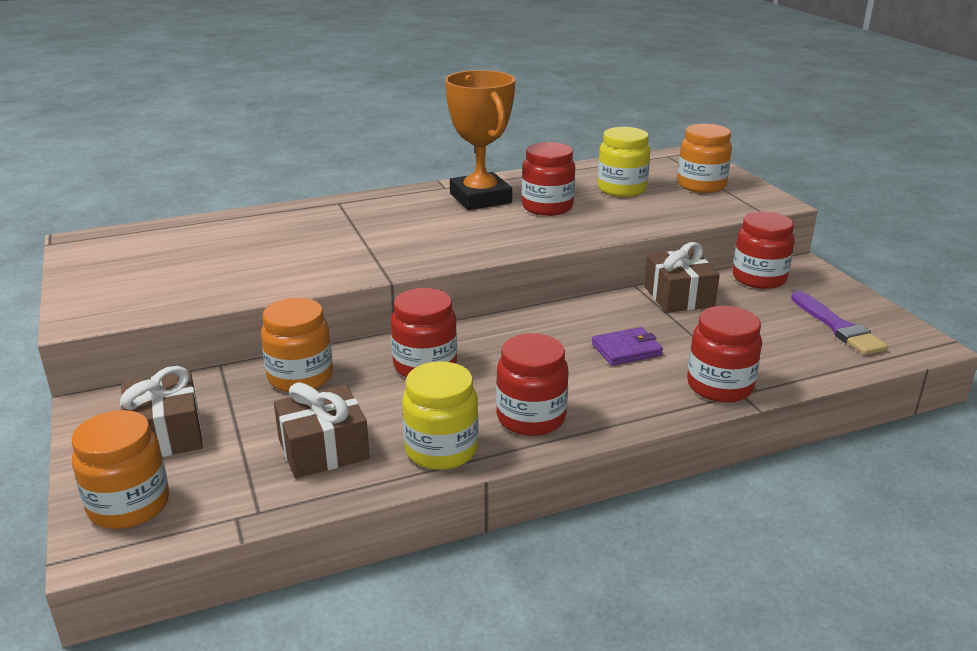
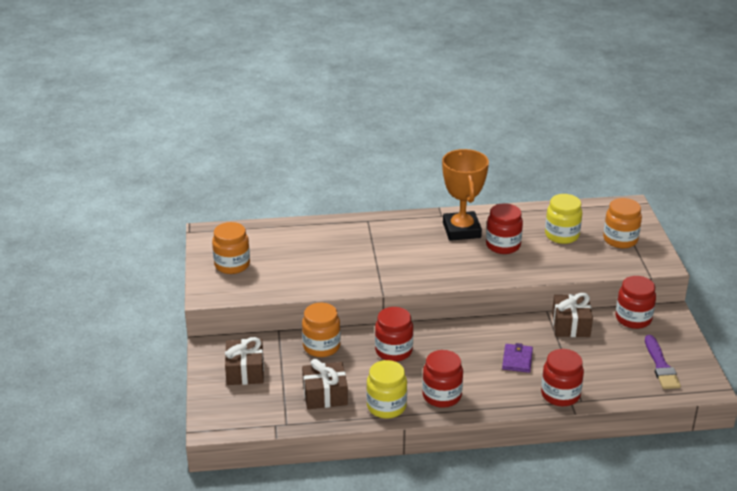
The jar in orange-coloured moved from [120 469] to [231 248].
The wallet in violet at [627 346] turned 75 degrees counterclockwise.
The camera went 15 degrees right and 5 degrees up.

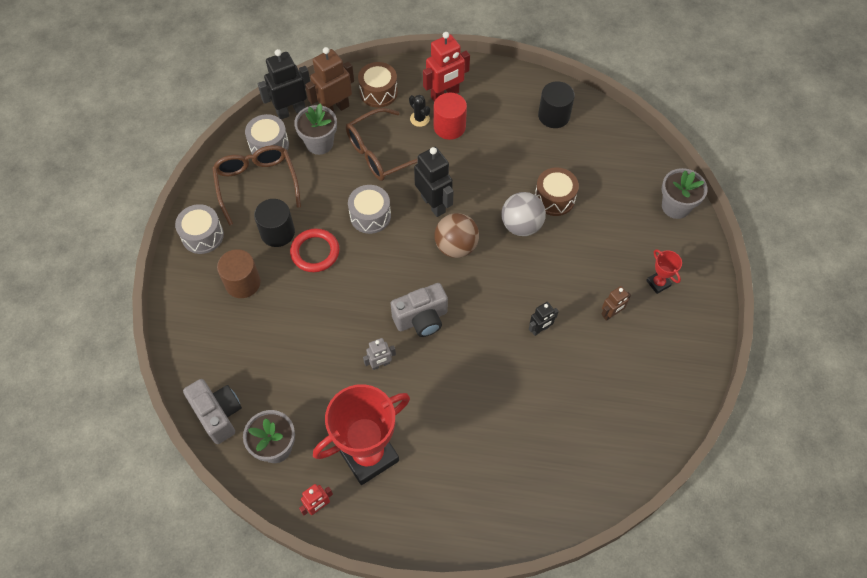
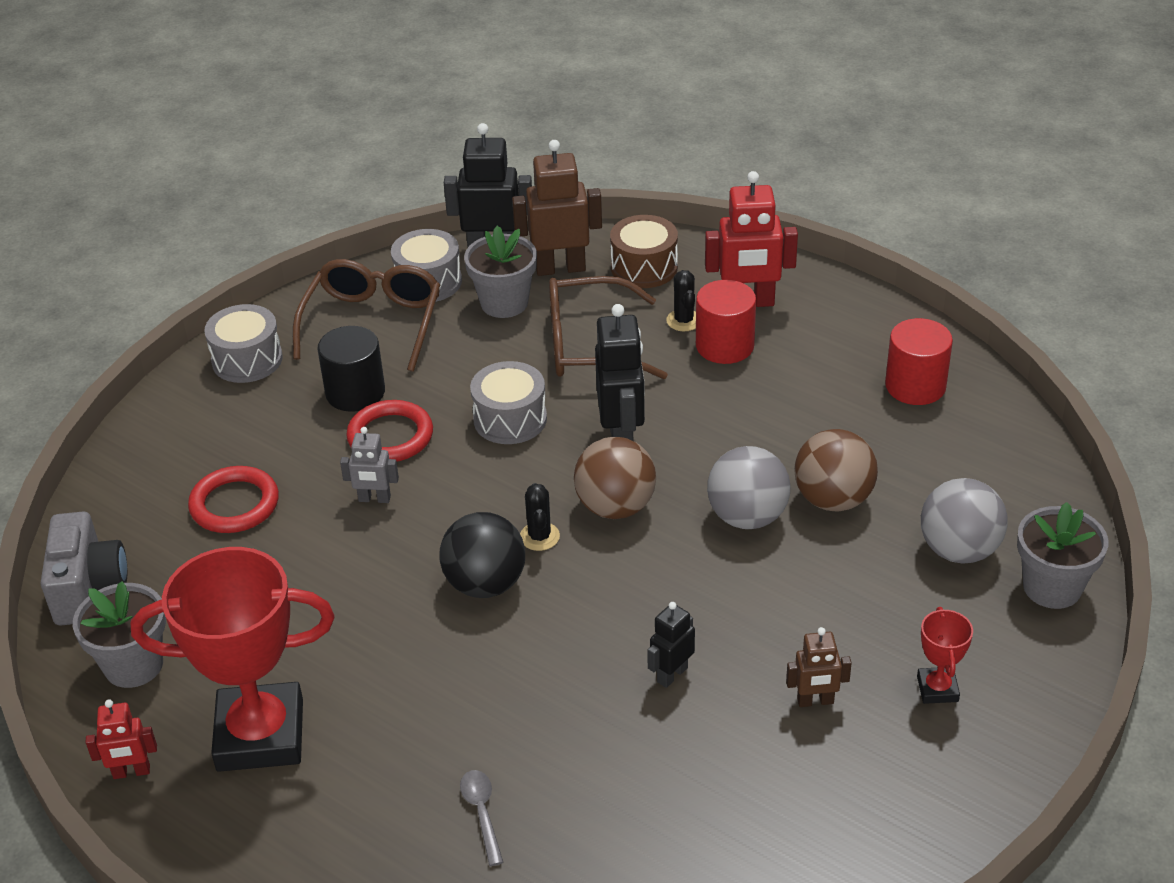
The cylinder shape in russet at [239 273] disappeared.
The toy robot in ash-grey moved from [379 354] to [369 465].
The camera in ash-grey at [419 310] was replaced by the play ball in black at [482 555].
The toy robot in black at [544 319] turned 135 degrees clockwise.
The drum in russet at [557 192] was replaced by the play ball in russet at [836 470].
The cylinder shape in black at [556 104] became the cylinder shape in scarlet at [919 361].
The hoop in scarlet at [233 499] appeared.
The spoon in ash-grey at [481 818] appeared.
The prickly plant in black at [540 517] appeared.
The play ball in ash-grey at [964 521] appeared.
The camera went 30 degrees right and 20 degrees down.

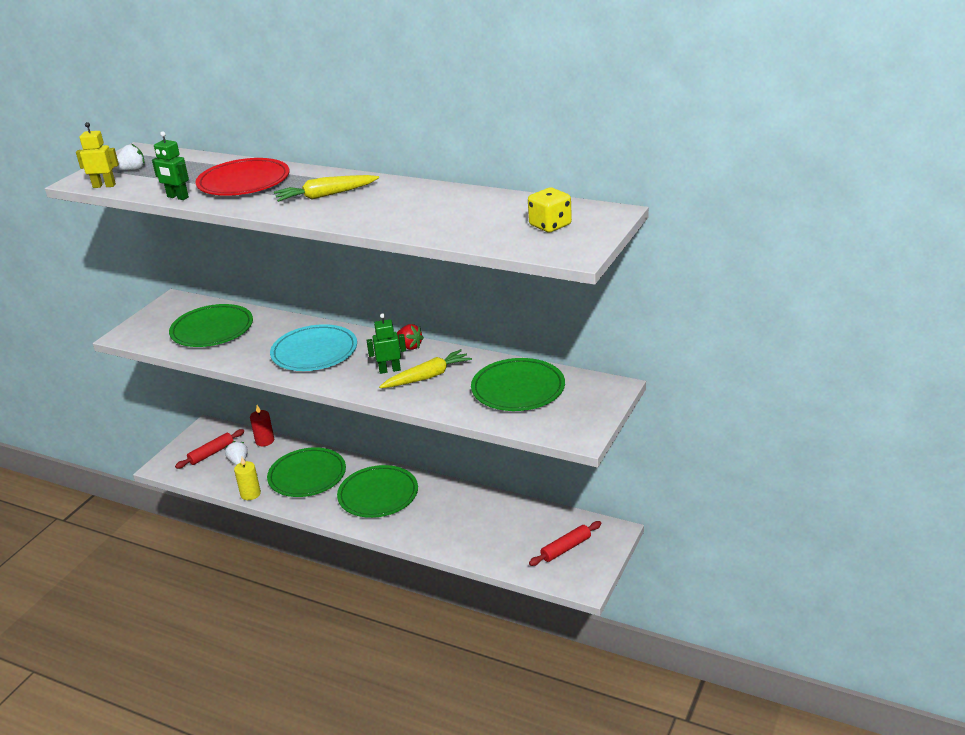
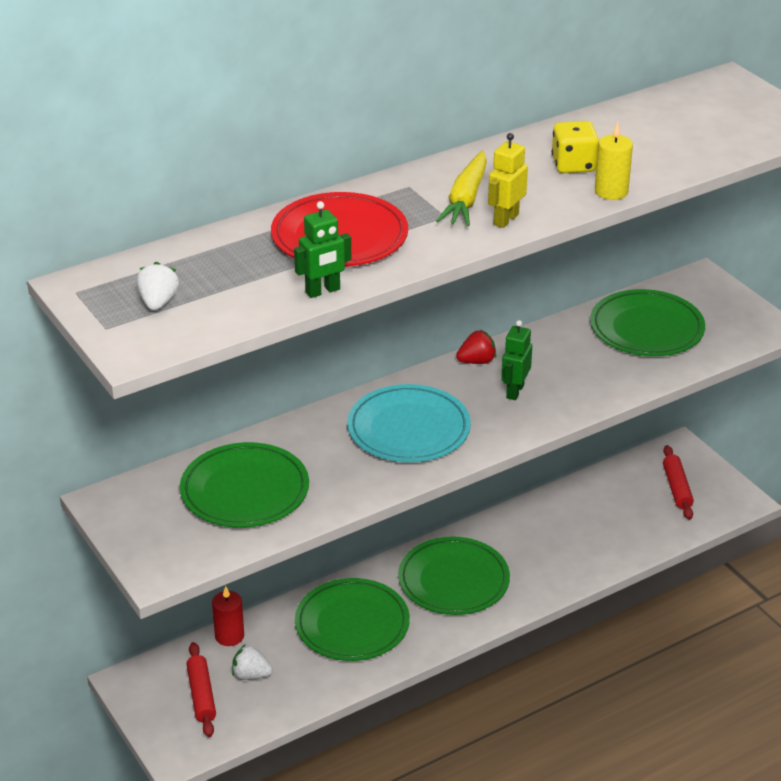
The toy robot in bright yellow moved from [97 155] to [508 180].
The wax candle in bright yellow moved from [247 478] to [614 161].
The carrot in bright yellow at [425 368] disappeared.
The game die in bright yellow moved from [550 210] to [575 147].
The camera went 60 degrees left and 5 degrees up.

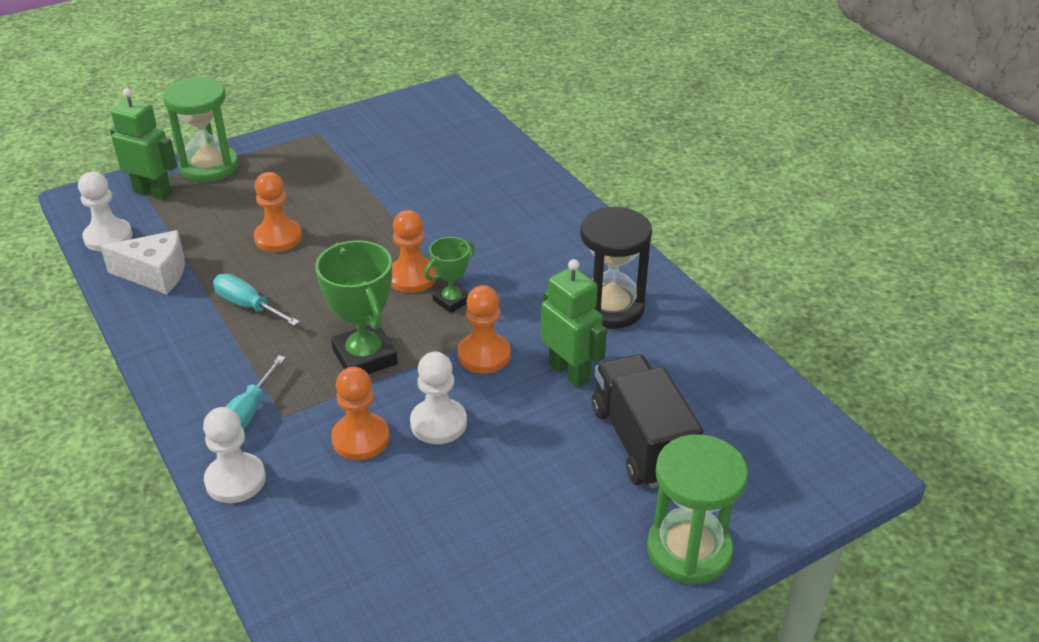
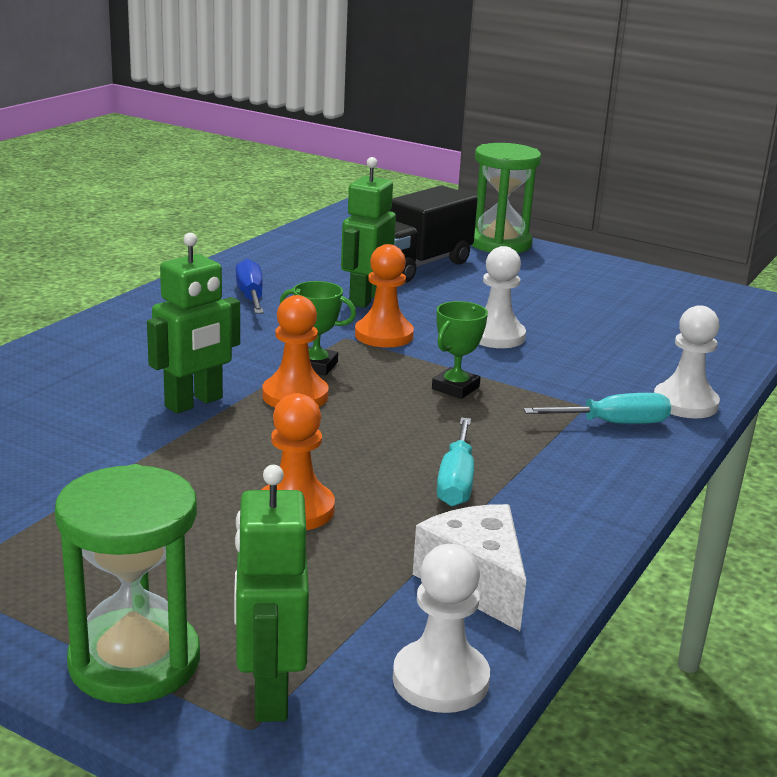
The award cup in emerald at [356 307] changed to 0.58 times the size.
The game pawn in orange-coloured at [360 413] disappeared.
The sandglass in black at [616 268] was replaced by the hand screwdriver in cobalt at [250 286].
The toy robot in emerald at [193 323] appeared.
The camera went 120 degrees left and 15 degrees down.

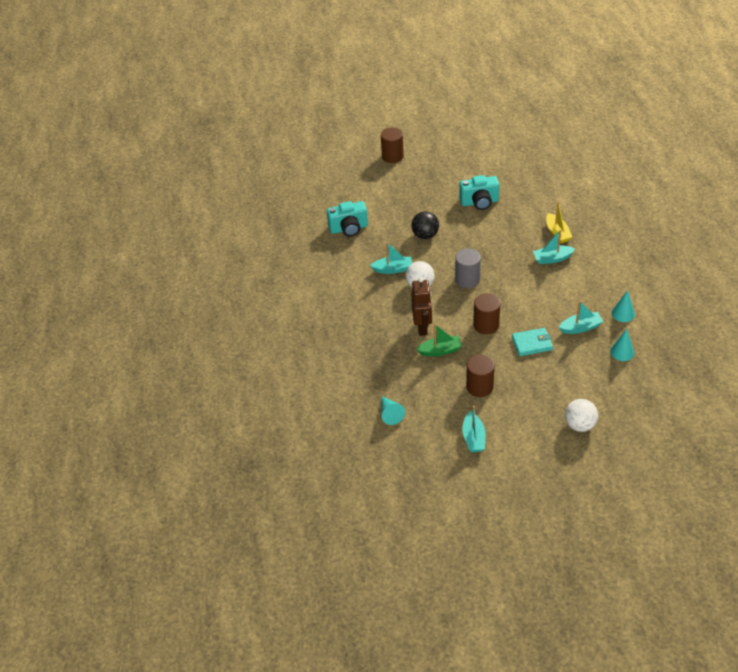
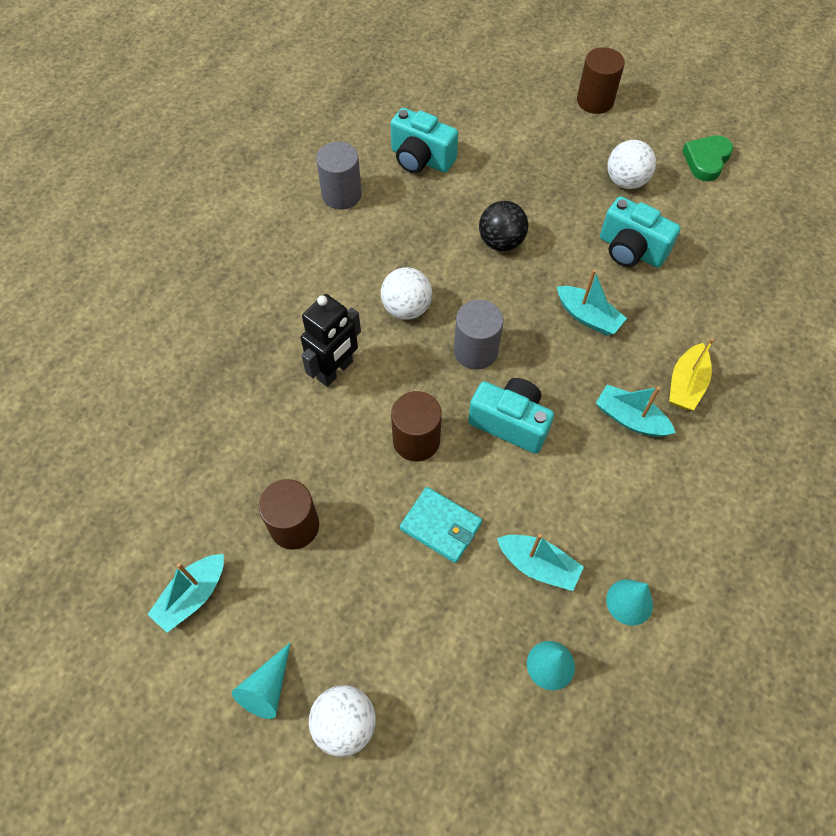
The sailboat in aqua moved from [391 258] to [592 302].
The solid cone in aqua moved from [393 410] to [261 680].
The toy robot in russet at [421 306] became the toy robot in black at [331 340].
The sailboat in emerald at [439 340] disappeared.
The cylinder shape in ash-grey at [339 175] appeared.
The camera in aqua at [511 416] appeared.
The play ball in white at [631 164] appeared.
The heart shape in emerald at [707 158] appeared.
The camera went 40 degrees right and 15 degrees up.

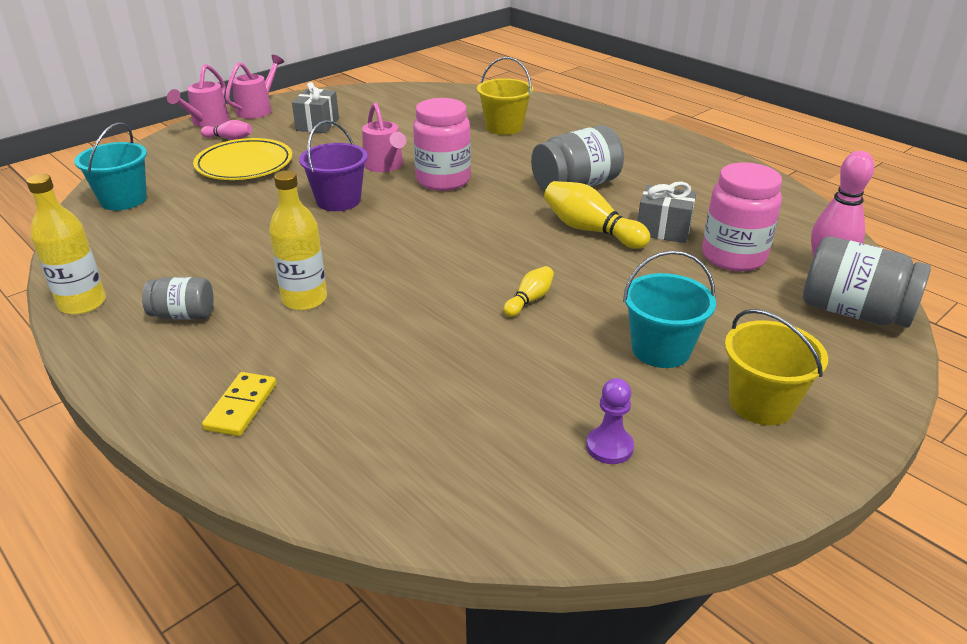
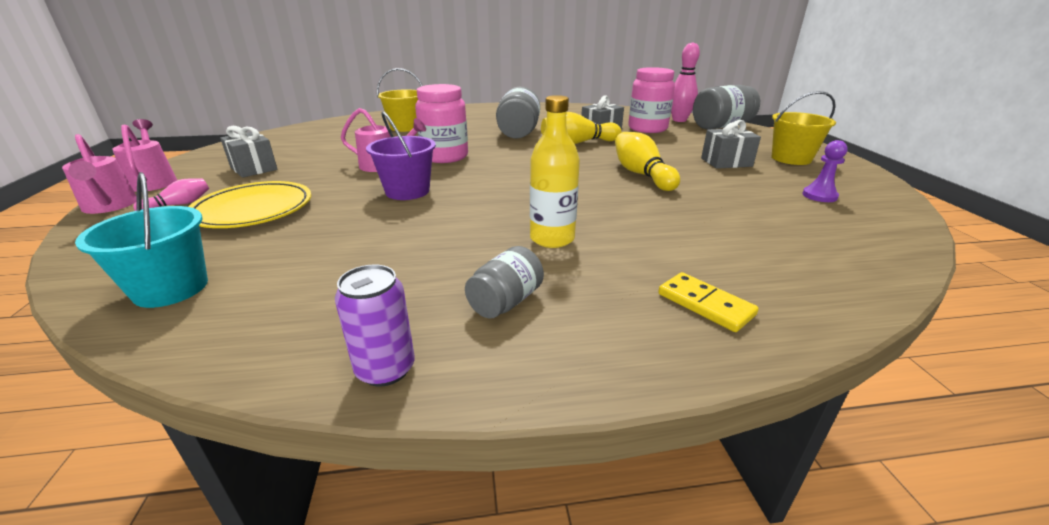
The bottle in bright yellow at [66 244] was replaced by the tin in violet at [375 325].
The bowling pin in bright yellow at [528 291] changed to 1.81 times the size.
The bucket in aqua at [669 309] was replaced by the present in ash-grey at [731 144].
The camera went 55 degrees left and 5 degrees down.

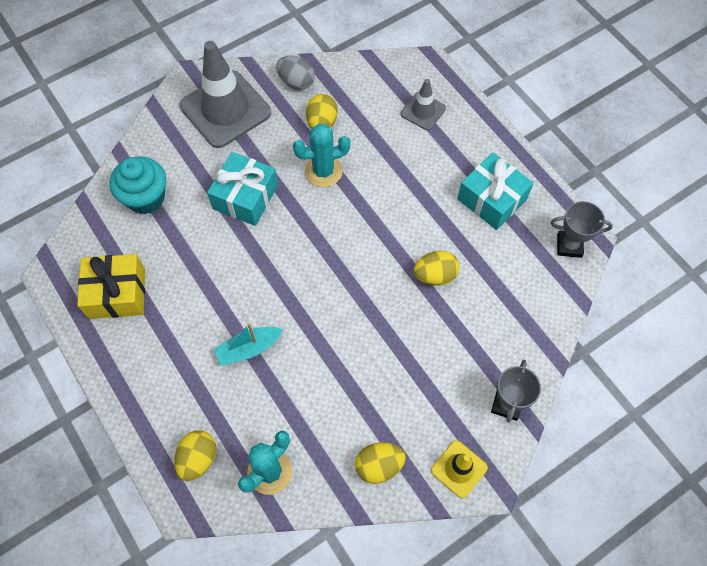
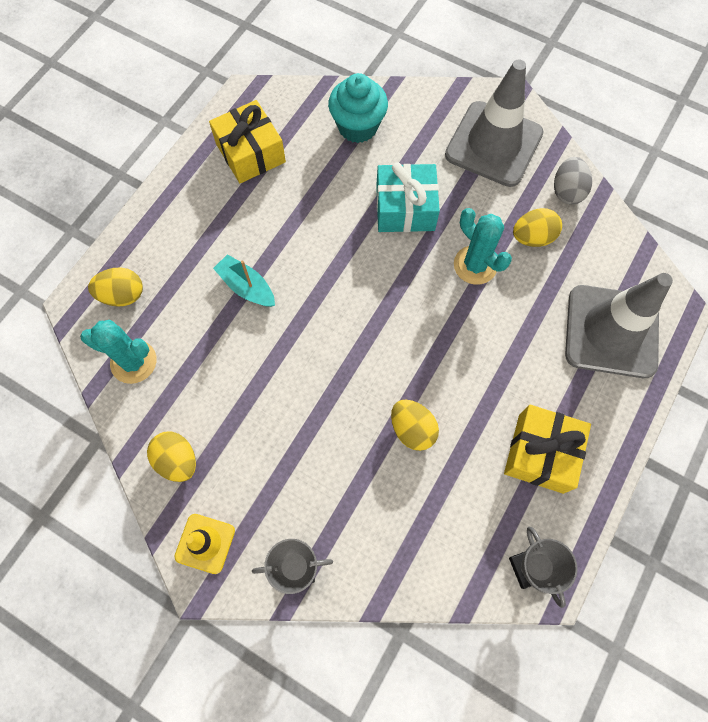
The traffic cone in ash-grey at [423 104] changed to 2.00 times the size.
The present in aqua at [495 191] became the present in bright yellow at [547 449].
The camera went 65 degrees right and 5 degrees up.

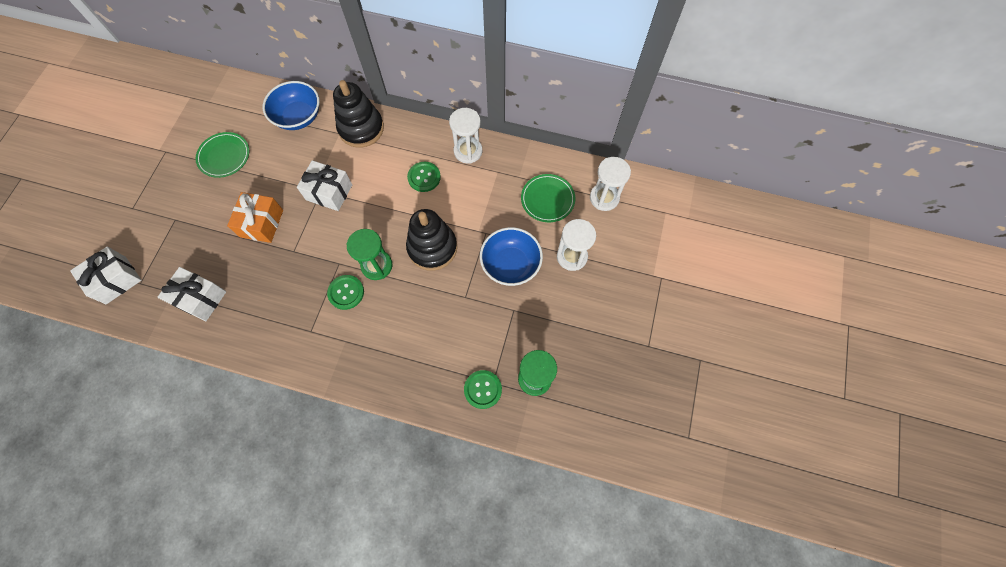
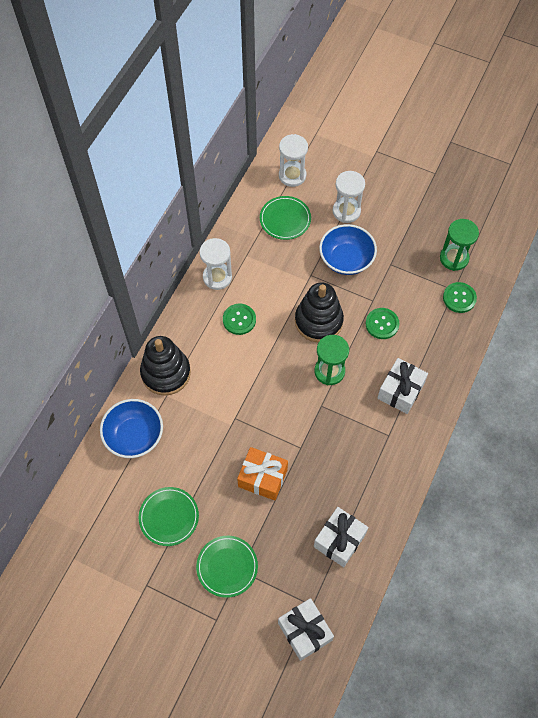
The present in white moved from [324 185] to [402 386].
The button in emerald moved from [345 292] to [382 323].
The plate in emerald at [227 567] appeared.
The camera went 80 degrees left and 5 degrees down.

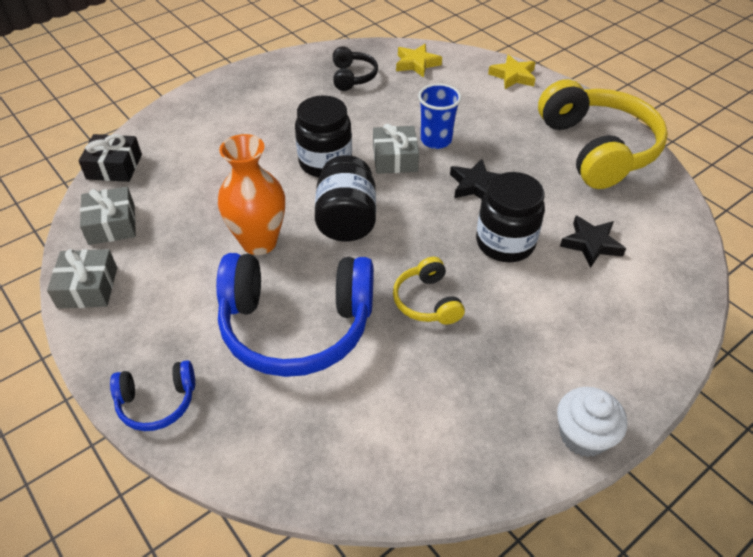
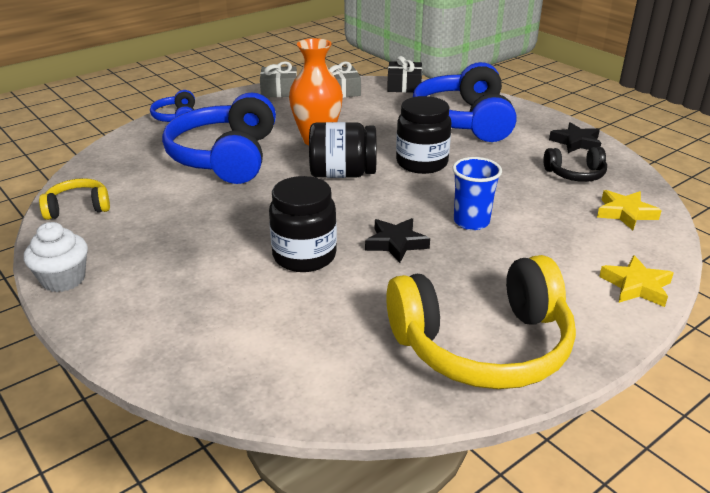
The present in ash-grey at [396 149] disappeared.
The headphones in bright yellow moved from [429 291] to [74 199].
The star shape in black moved from [593 242] to [575 137].
The headphones in cobalt at [465 102] appeared.
The camera went 90 degrees right and 15 degrees down.

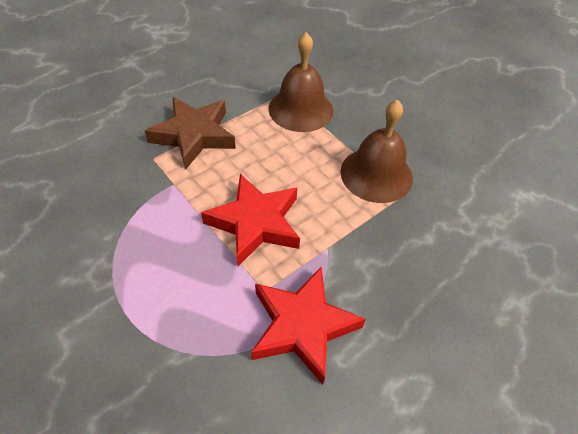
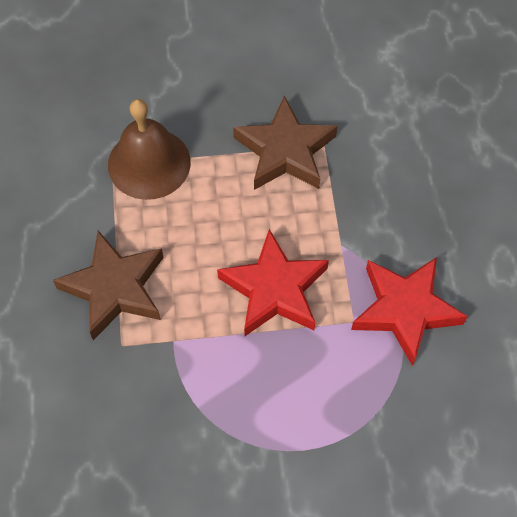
The bell in russet at [377 151] was replaced by the star shape in russet at [285 143].
The camera went 55 degrees left and 10 degrees up.

